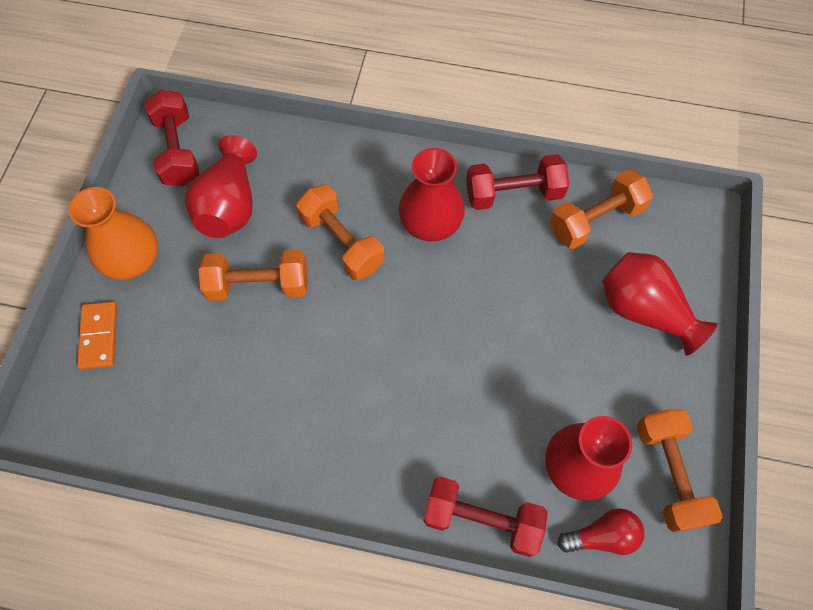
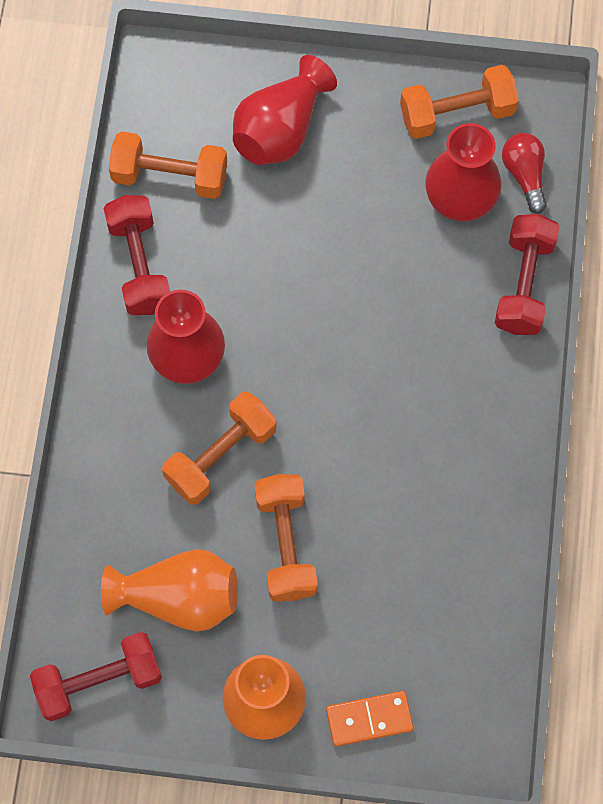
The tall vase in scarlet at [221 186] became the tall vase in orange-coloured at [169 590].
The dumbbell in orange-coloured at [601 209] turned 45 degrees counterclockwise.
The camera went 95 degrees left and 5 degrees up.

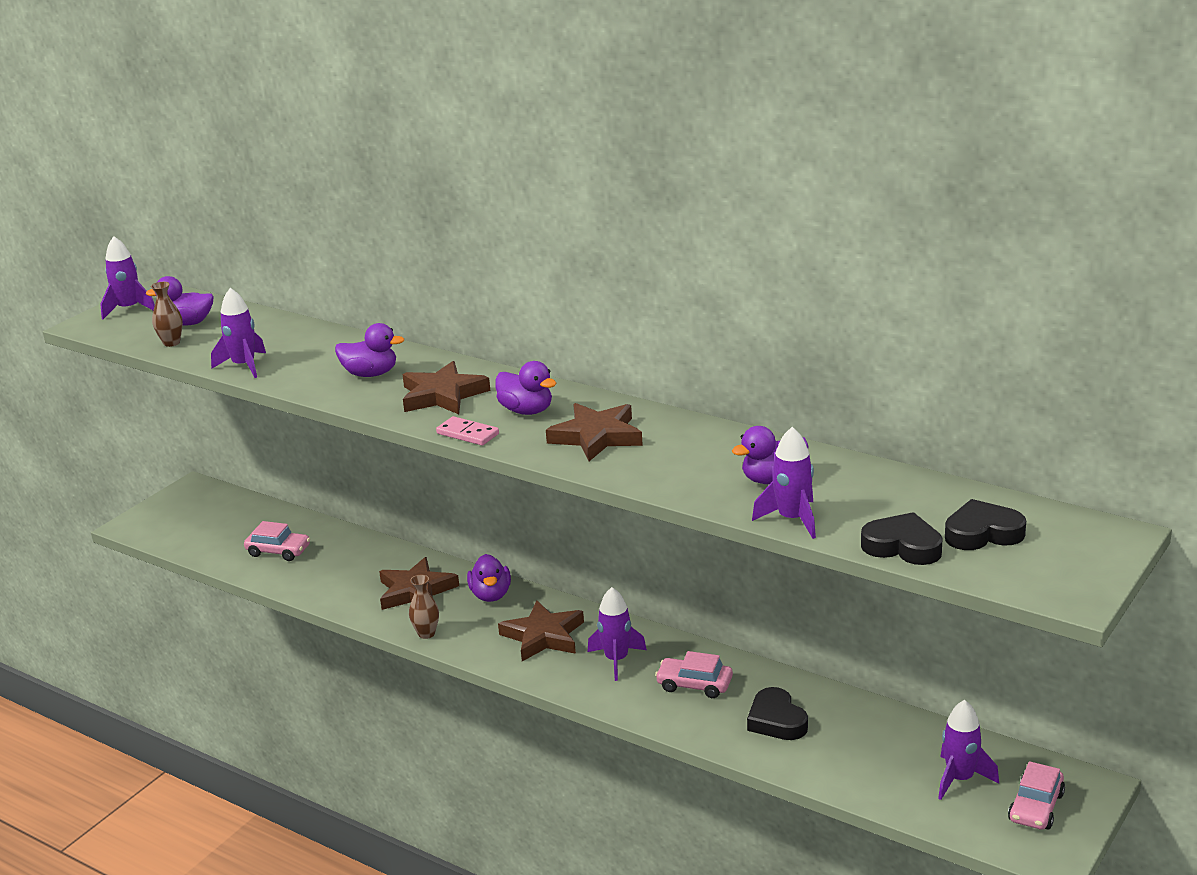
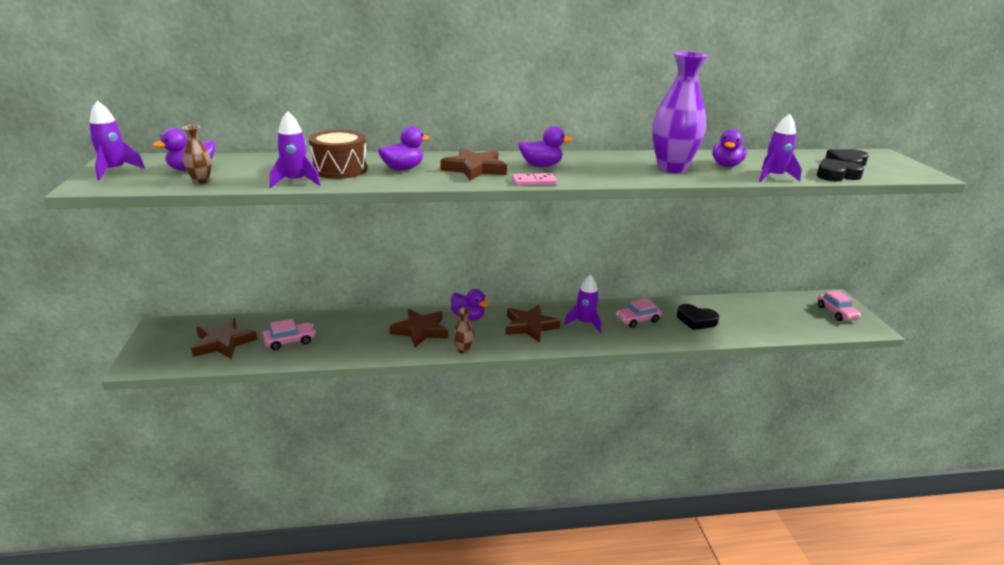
The star shape in russet moved from [594 432] to [224 338].
The rocket in violet at [968 750] disappeared.
The drum in russet at [337 154] appeared.
The tall vase in violet at [680 112] appeared.
The camera went 45 degrees left and 0 degrees up.

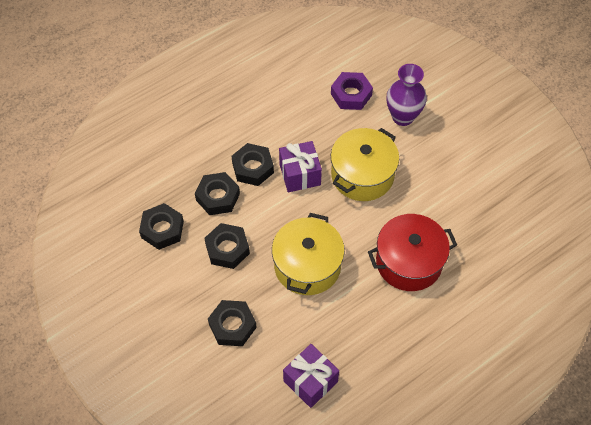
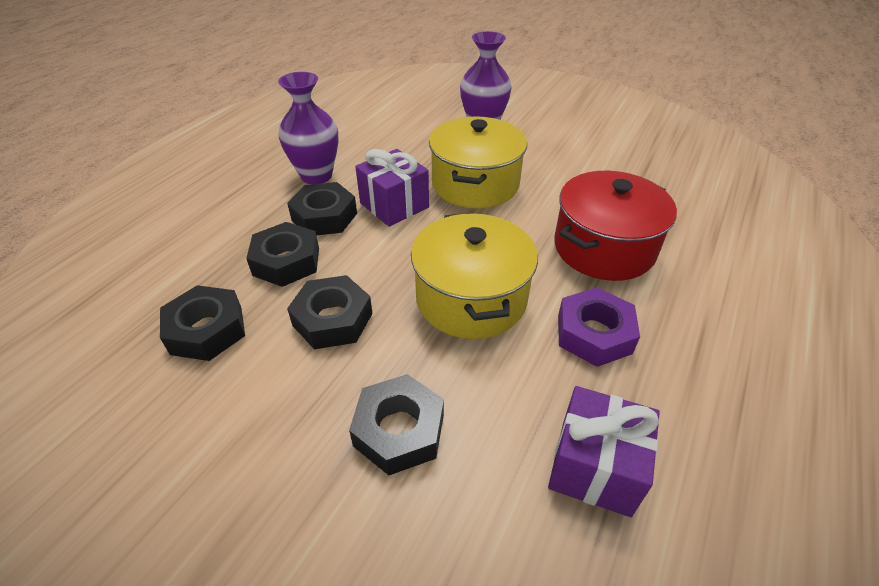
The hex nut in violet moved from [352 91] to [599 327].
The tall vase in violet at [308 128] appeared.
The camera went 25 degrees left and 15 degrees down.

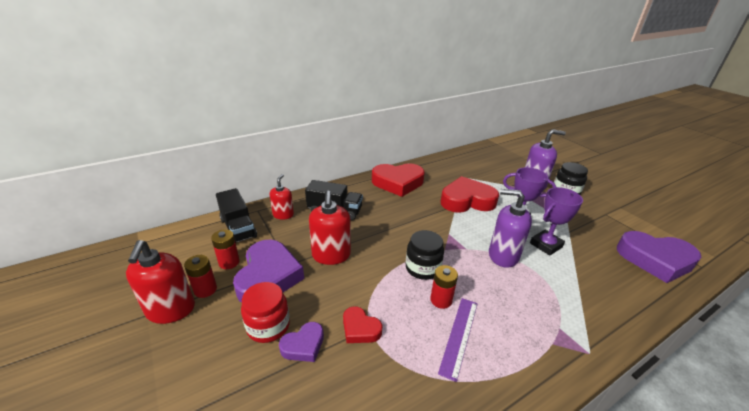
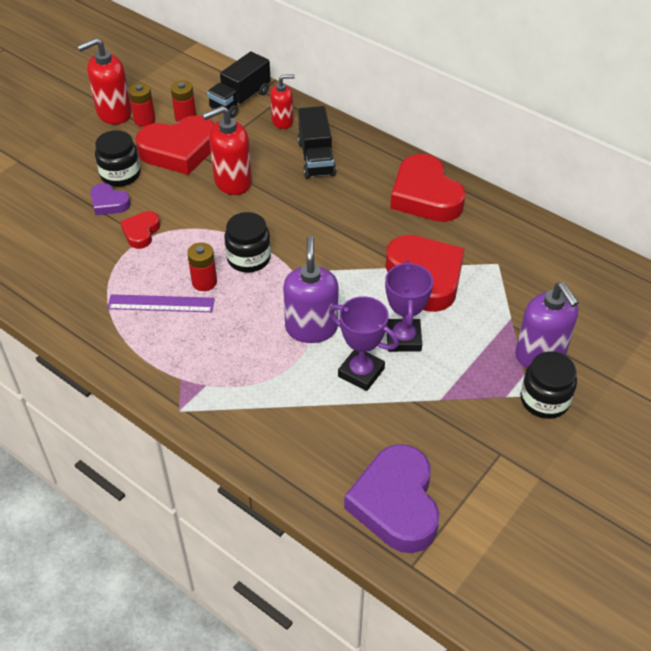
The heart shape in violet at [268 271] became the heart shape in scarlet at [175 145].
The jar in scarlet at [265 312] became the jar in black at [118 158].
The camera went 70 degrees right and 15 degrees up.

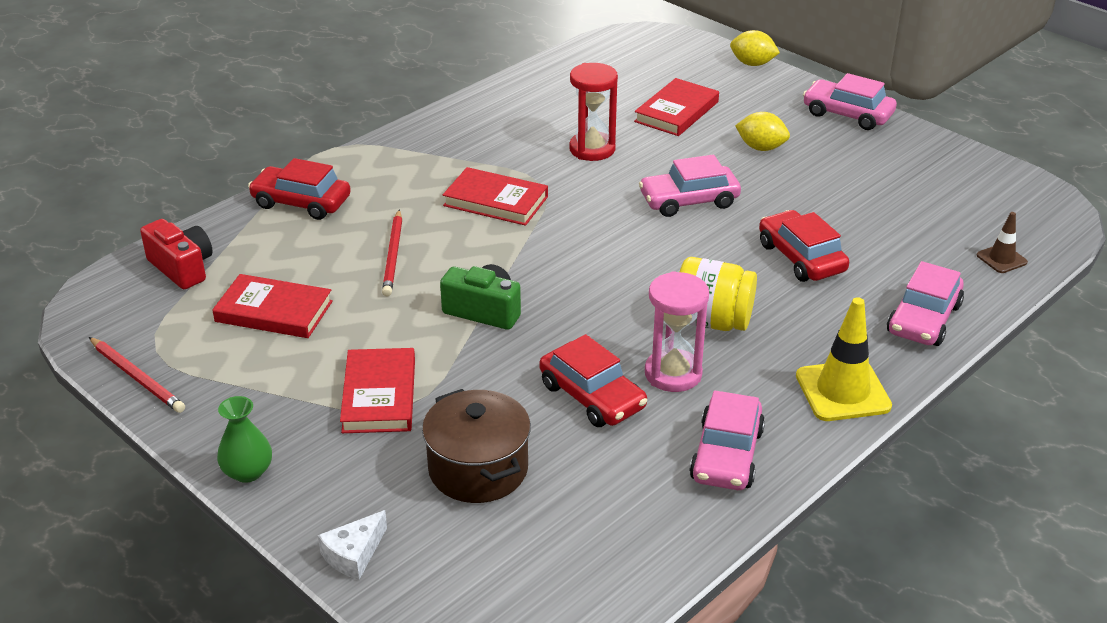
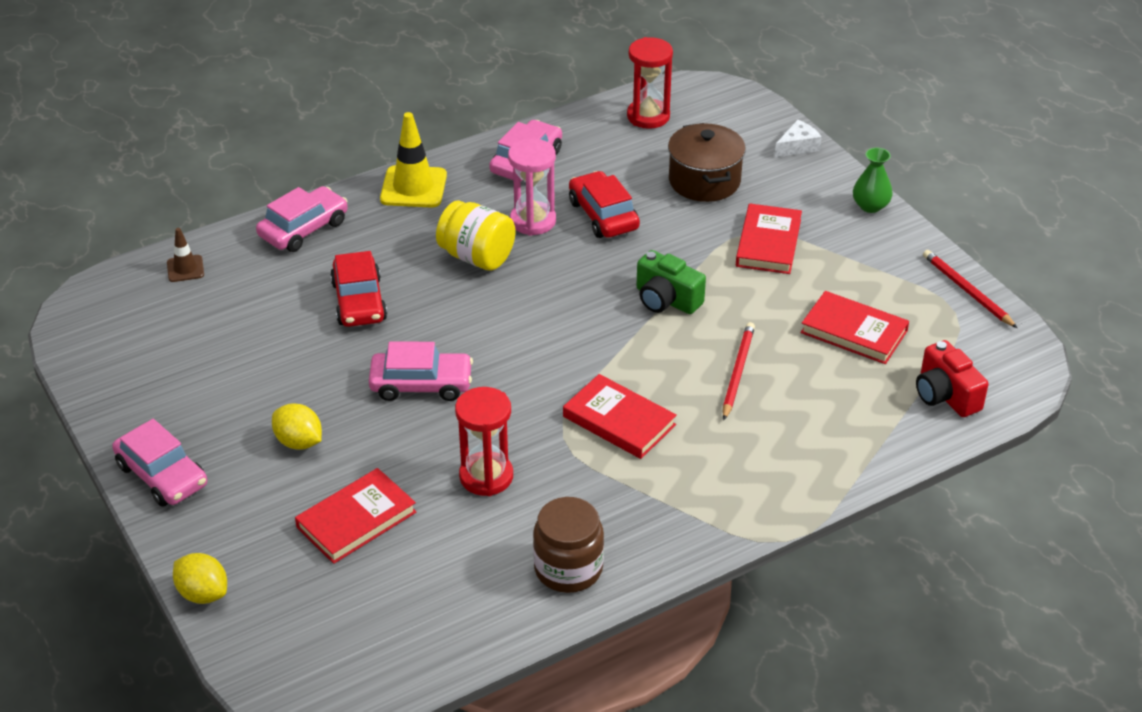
The automobile in scarlet at [299 189] disappeared.
The jar in russet at [568 545] appeared.
The sandglass in scarlet at [650 83] appeared.
The camera went 165 degrees left and 5 degrees up.

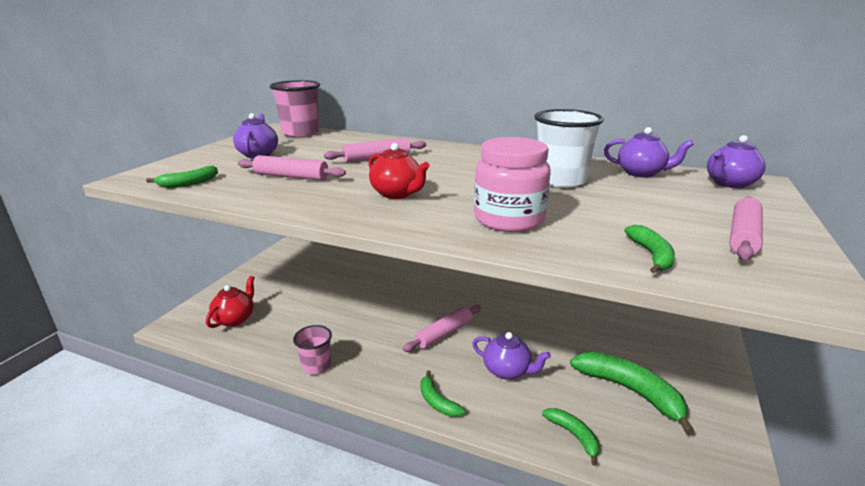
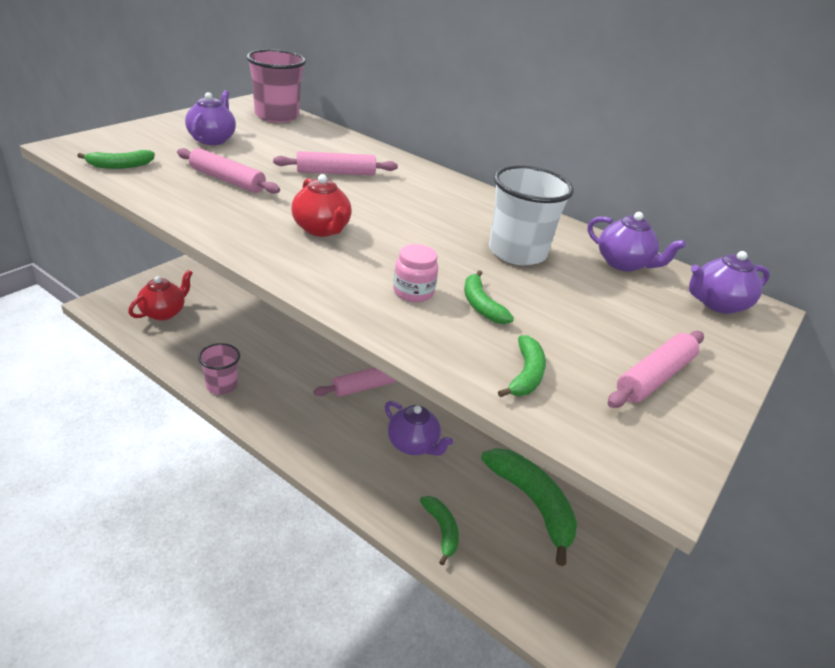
The banana in emerald moved from [442 393] to [489 297].
The jar in rosy at [512 184] changed to 0.53 times the size.
The camera went 10 degrees right and 10 degrees up.

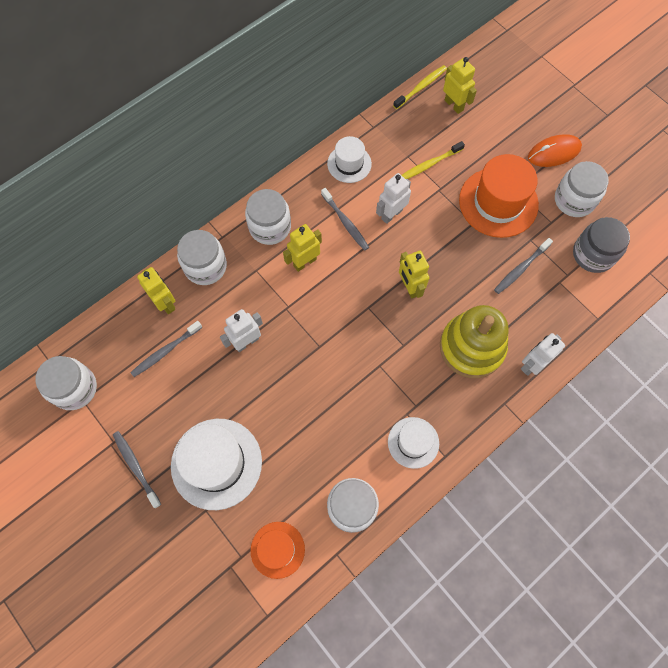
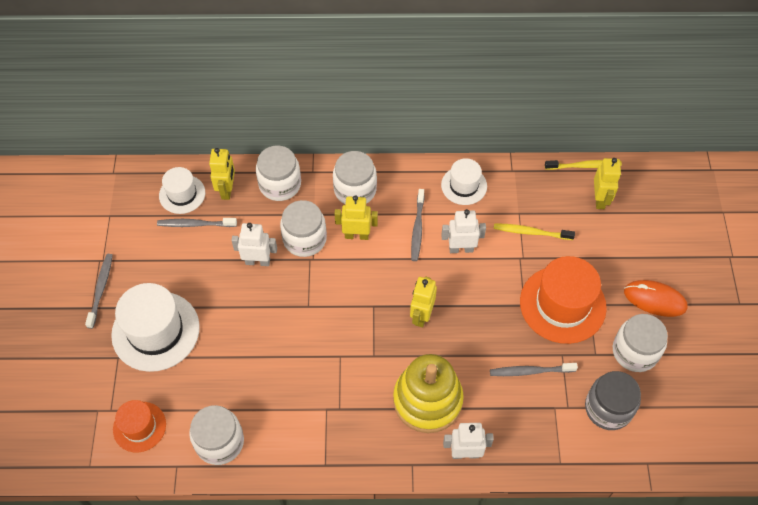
The jar in white moved from [66 383] to [303 228].
The top hat in white moved from [413 443] to [182 190].
The camera went 40 degrees right and 10 degrees down.

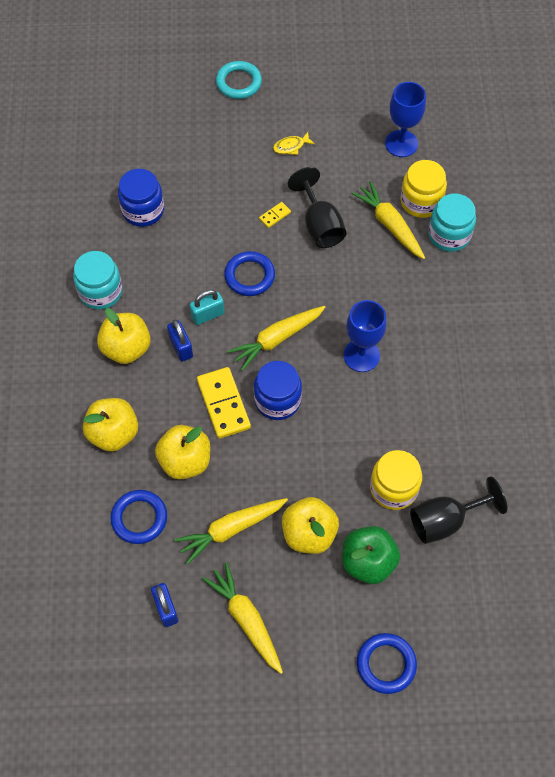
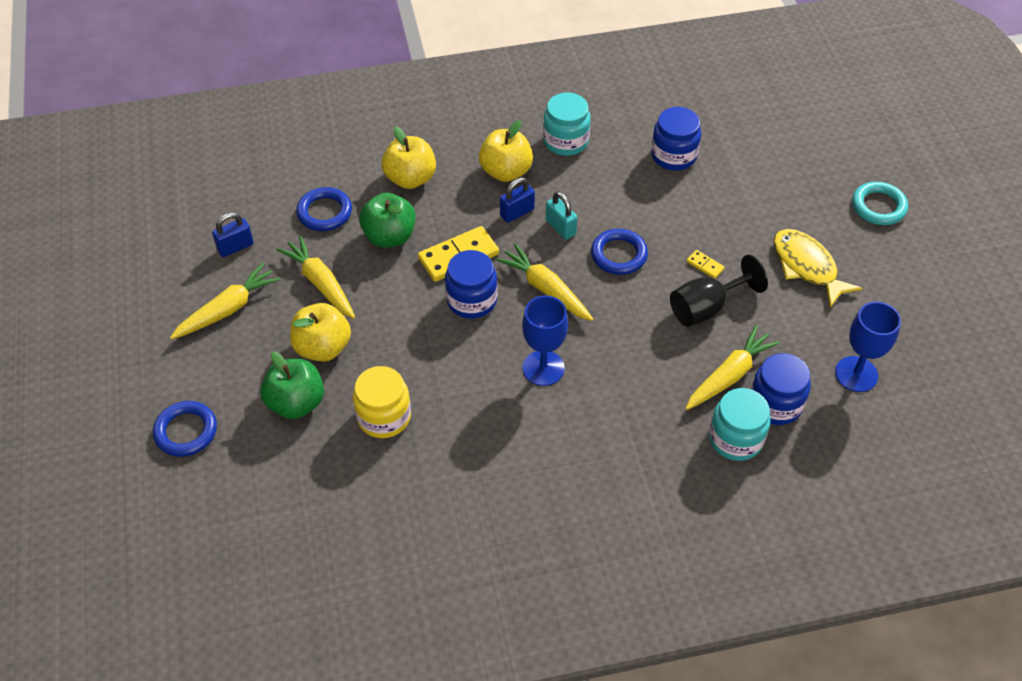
The toy apple in bright yellow at [182 452] became the toy apple in emerald at [387 220].
The fish in bright yellow at [294 143] changed to 2.01 times the size.
The jar in bright yellow at [423 189] became the jar in cobalt at [781 389].
The wine glass in black at [458 510] disappeared.
The camera went 80 degrees right and 10 degrees down.

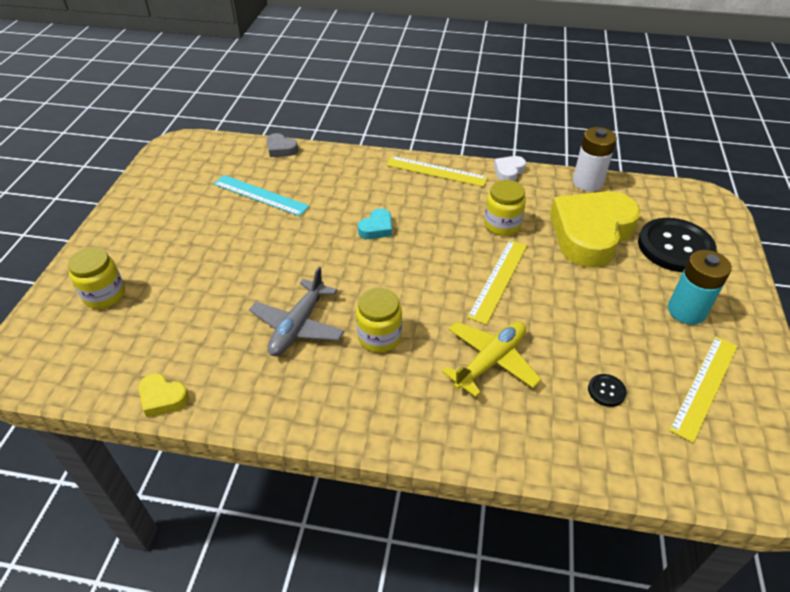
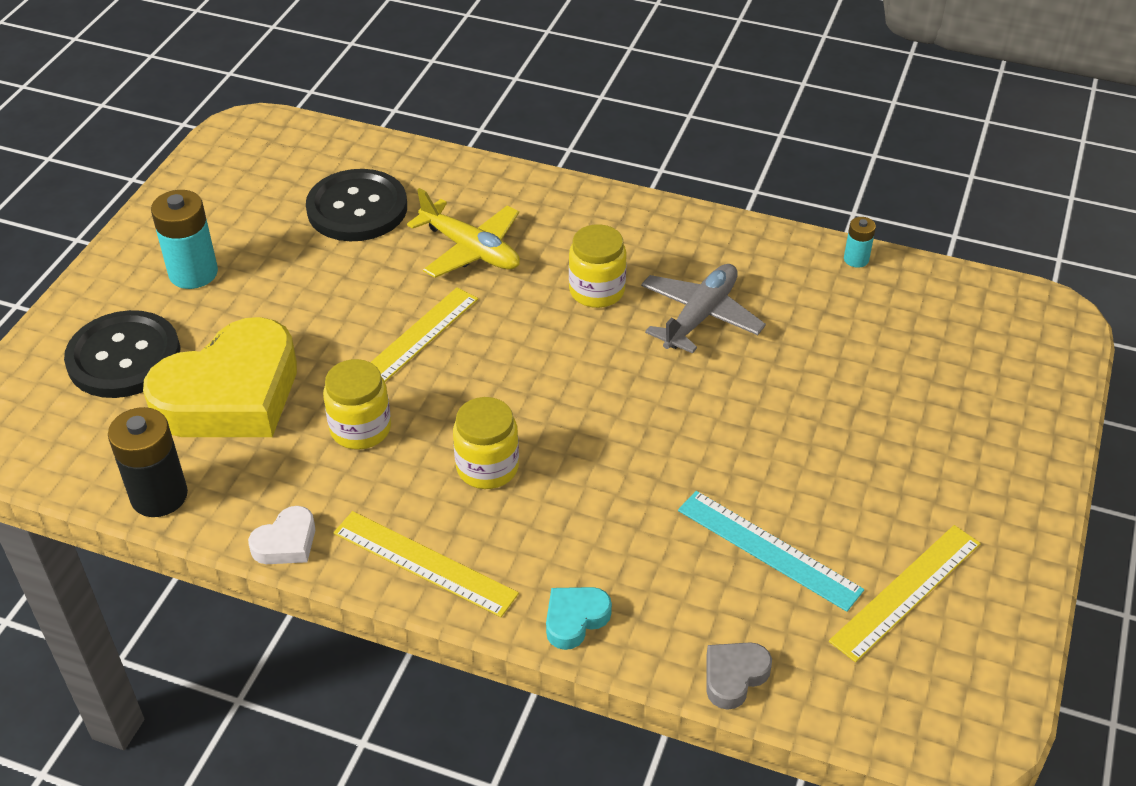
The jar in bright yellow moved from [96 278] to [486 443].
The heart shape in bright yellow at [164 395] was replaced by the battery in aqua at [860 242].
The heart shape in ash-grey at [282 145] turned 90 degrees counterclockwise.
The heart shape in aqua moved from [375 223] to [579 618].
The toy plane in bright yellow at [491 359] turned 105 degrees counterclockwise.
The battery in white at [595 159] became the battery in black at [148 462].
The button in black at [607 390] changed to 2.43 times the size.
The ruler in bright yellow moved from [703 389] to [905 593].
The camera went 170 degrees left and 0 degrees up.

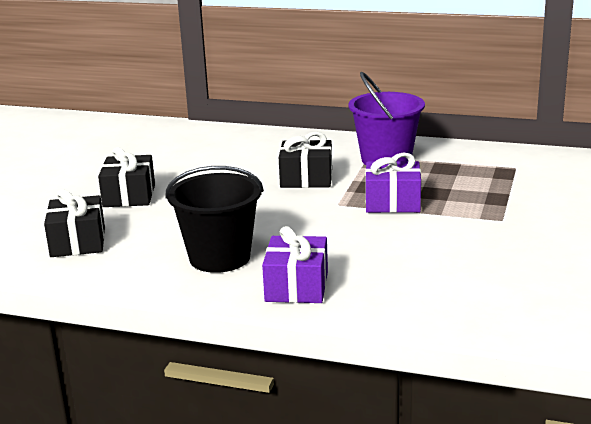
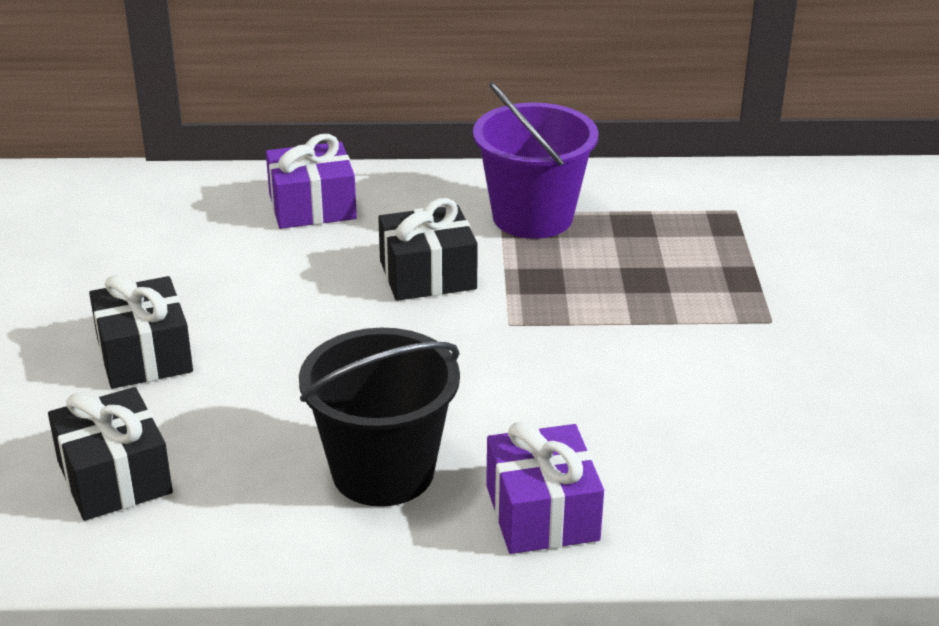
The present in violet moved from [393 182] to [311 181].
The camera went 20 degrees left and 10 degrees up.

